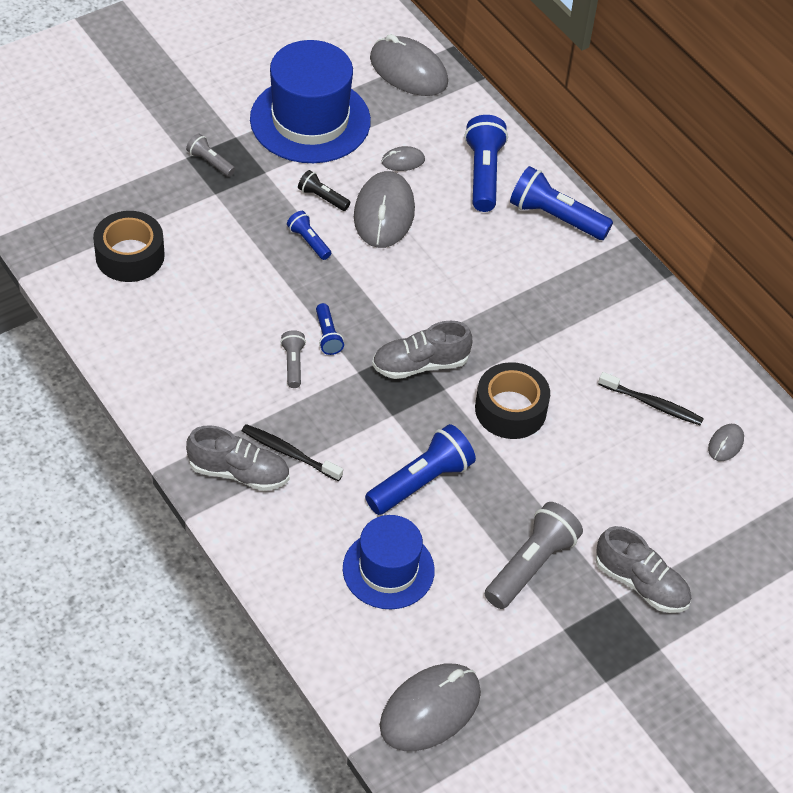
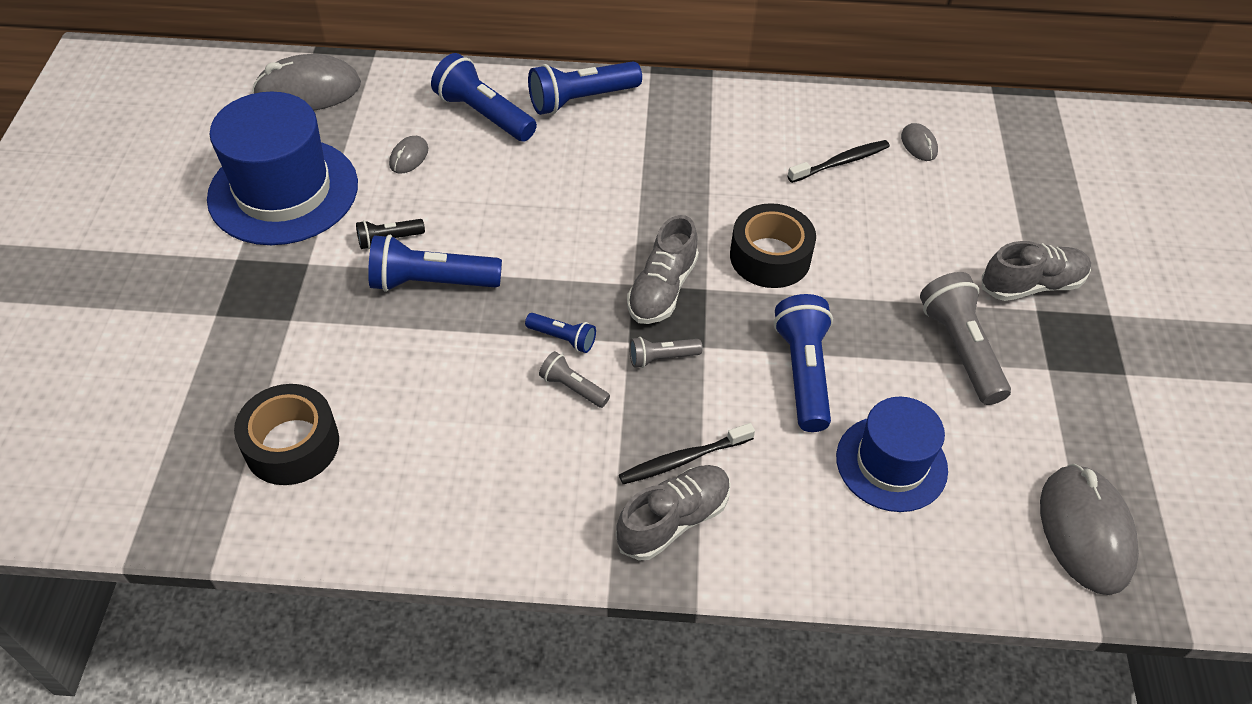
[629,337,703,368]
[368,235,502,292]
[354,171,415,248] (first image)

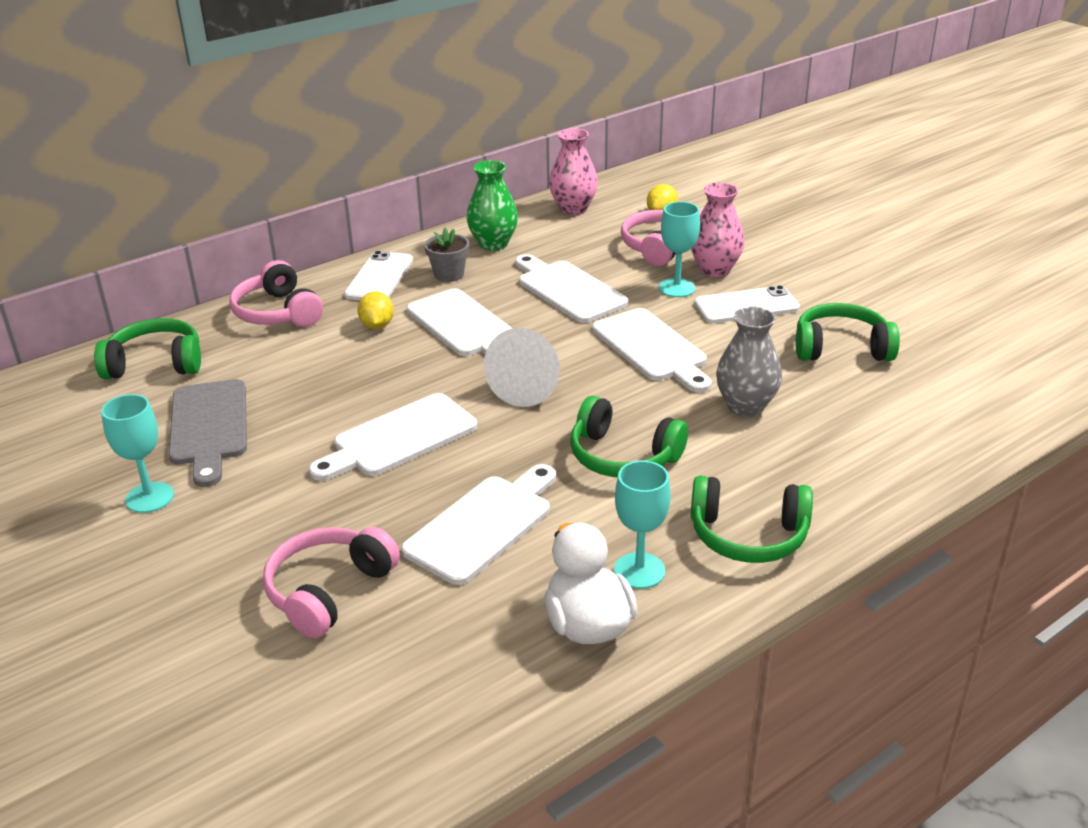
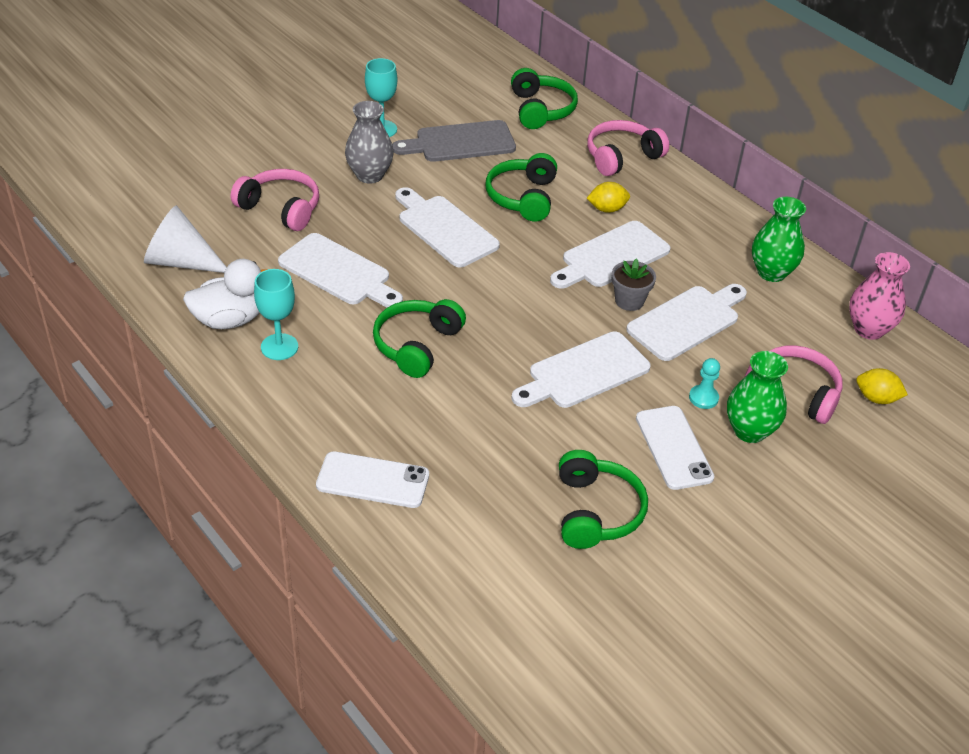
[316,451,429,508]
[612,258,656,311]
[144,205,227,273]
[689,358,720,409]
[727,351,788,443]
[486,153,557,222]
[345,101,394,184]

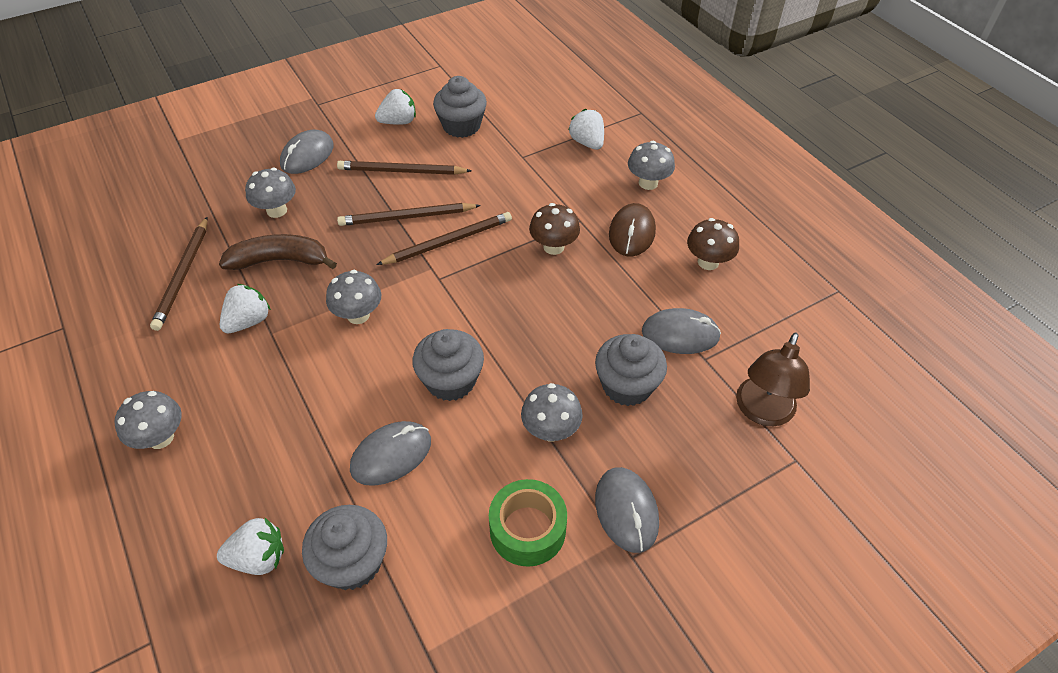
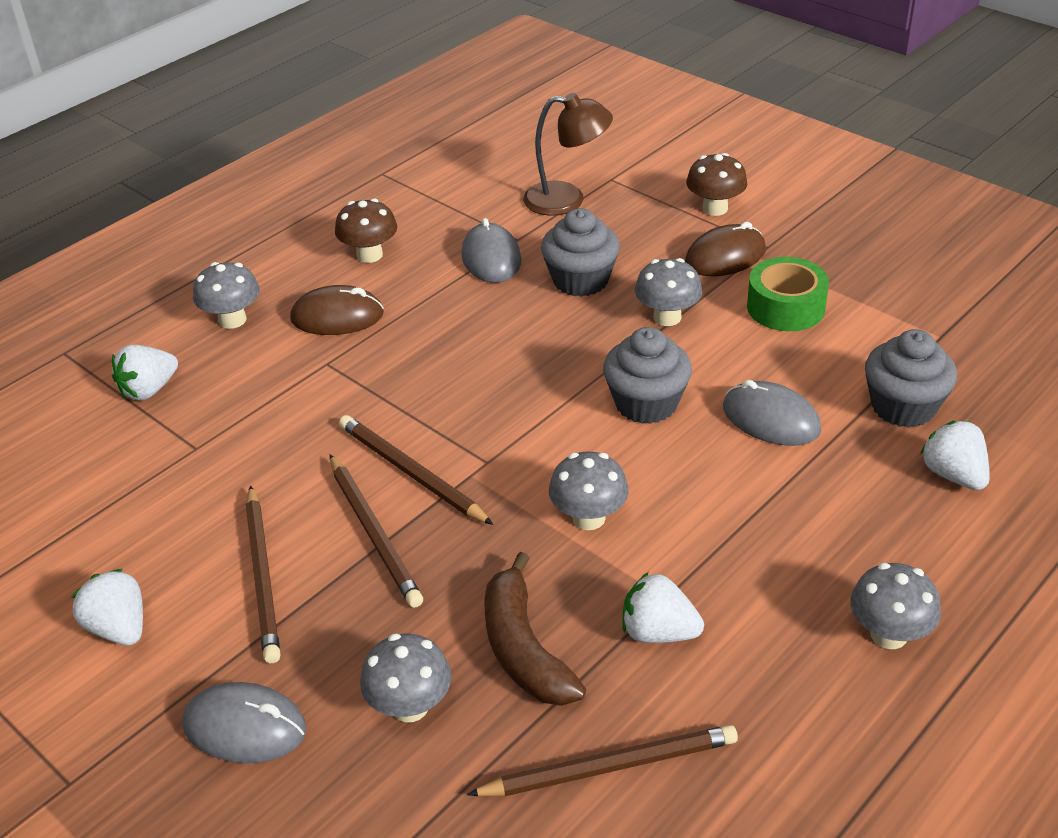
[433,76,487,138] (first image)
[686,153,747,216]
[685,222,766,276]

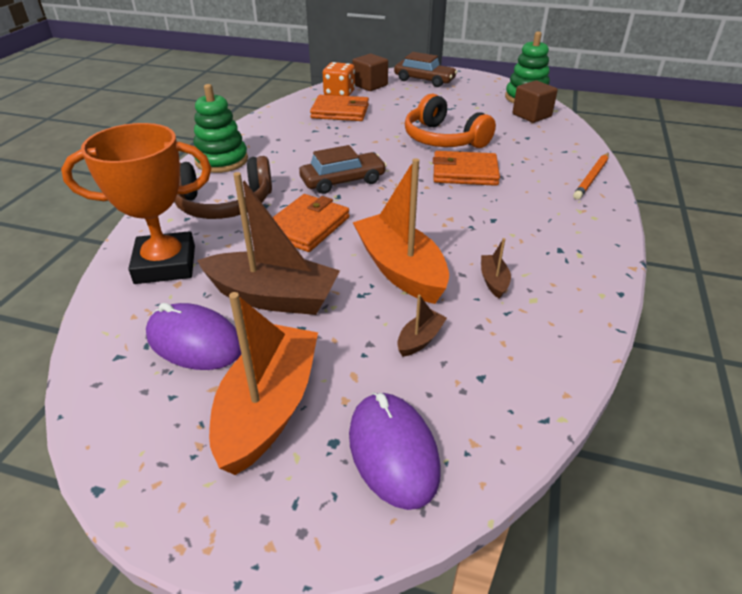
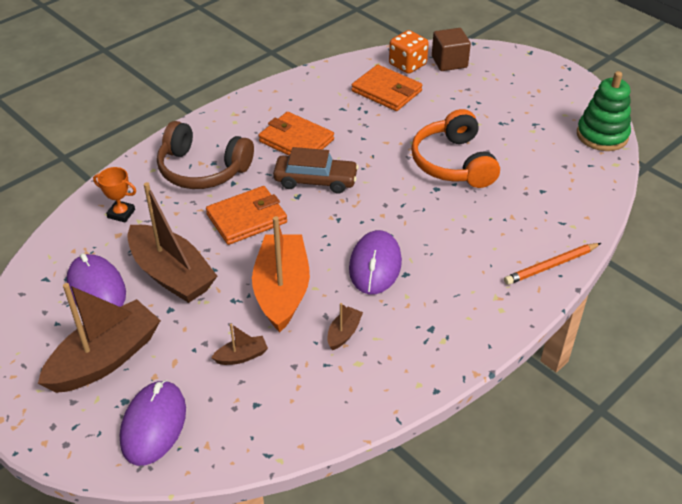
[93,167,136,223]
[193,84,248,173] (first image)
[38,283,161,393]
[394,52,457,87] (first image)
[259,112,334,155]
[513,80,558,123] (first image)
[349,230,402,294]

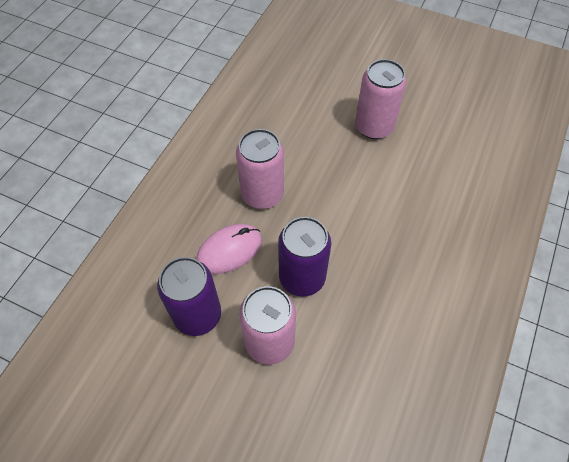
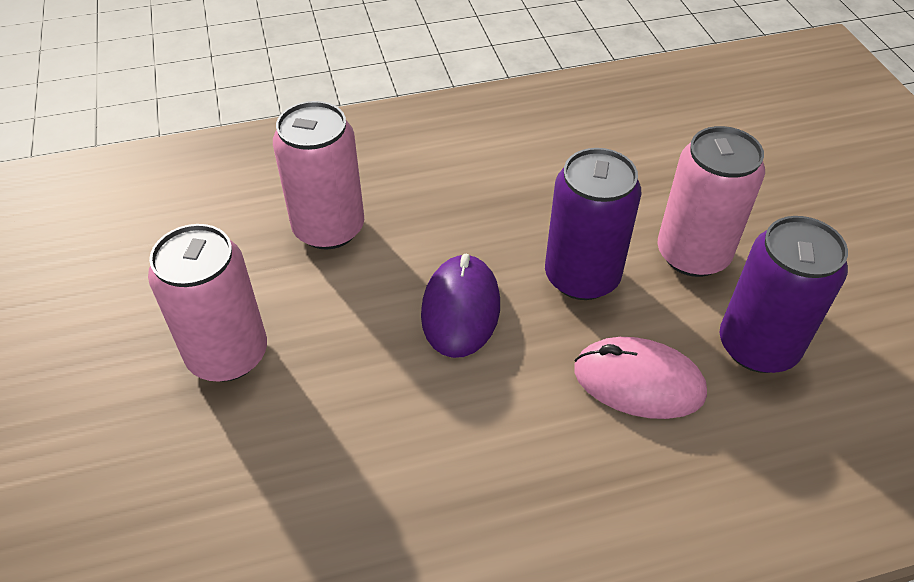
[273,101,364,250]
[421,254,500,358]

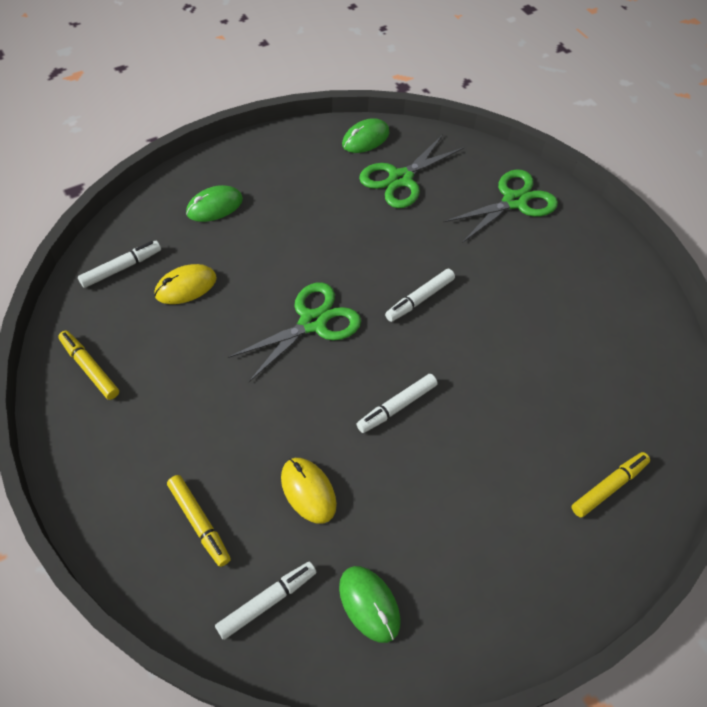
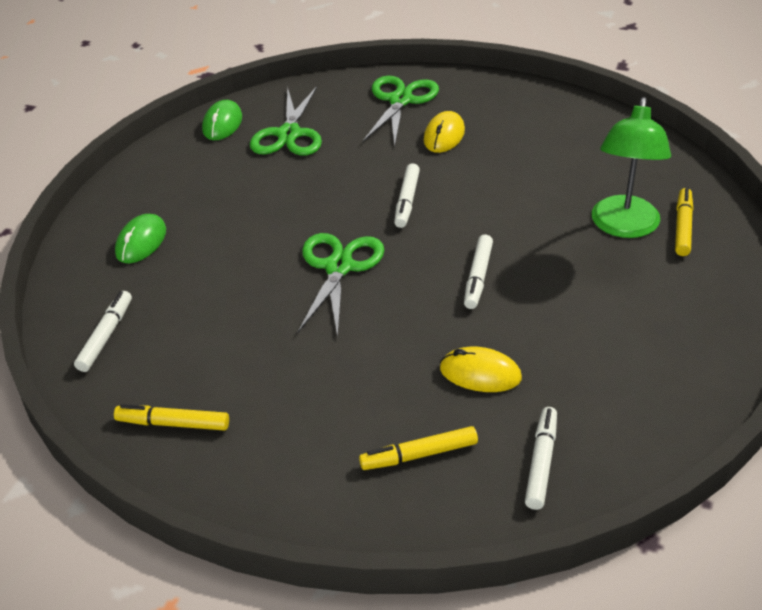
[424,111,465,153]
[359,426,478,470]
[339,566,401,643] (first image)
[592,97,671,238]

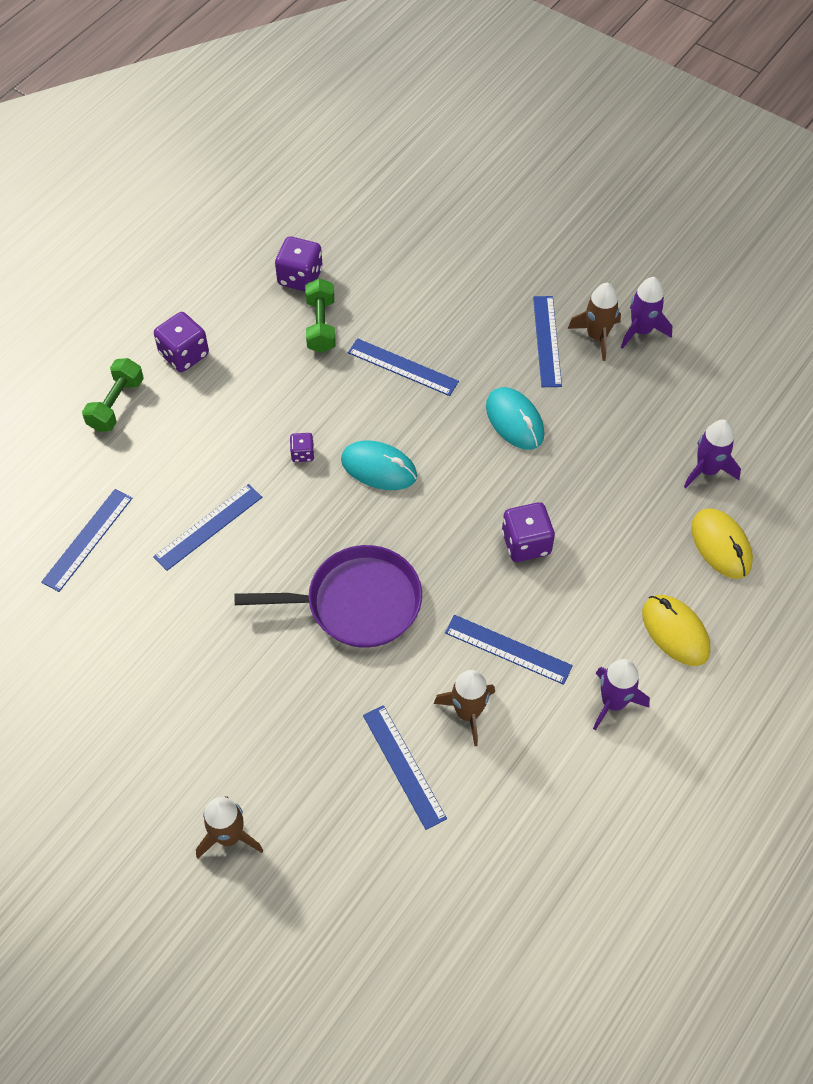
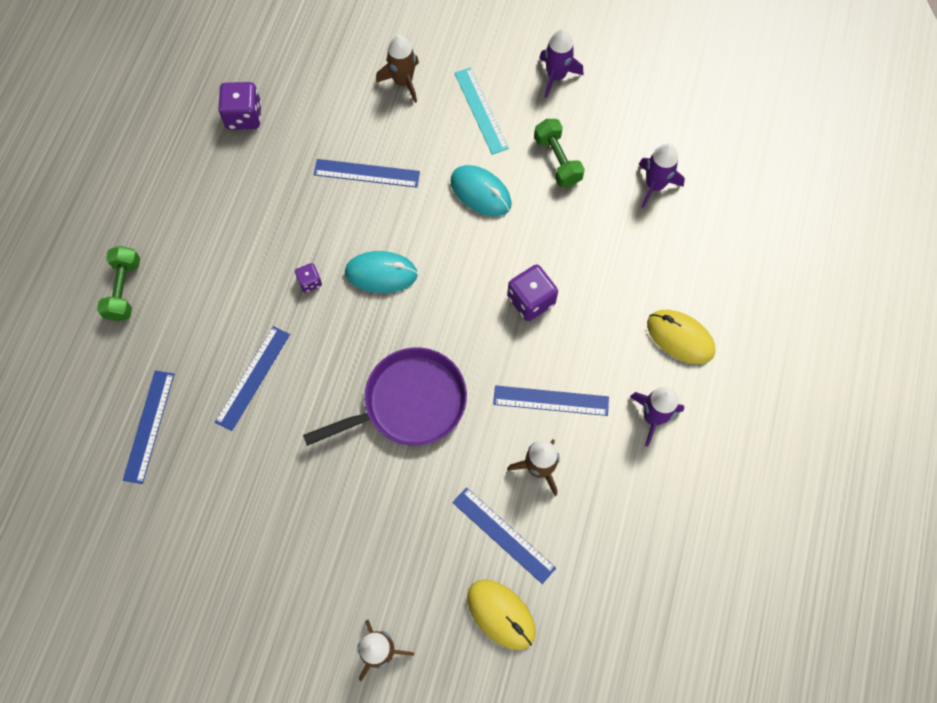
[154,312,209,372] (first image)
[534,119,585,187]
[454,67,509,155]
[376,35,419,103]
[467,579,536,650]

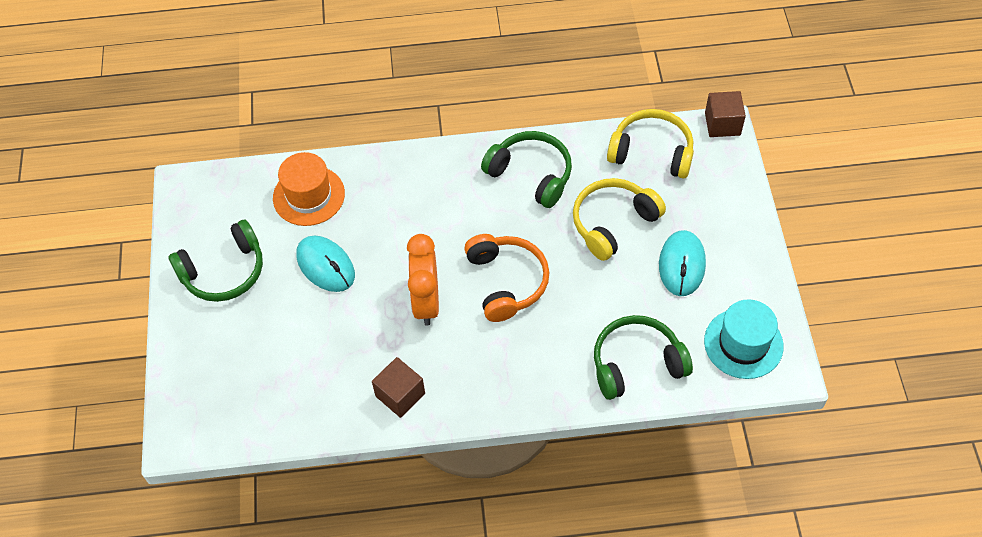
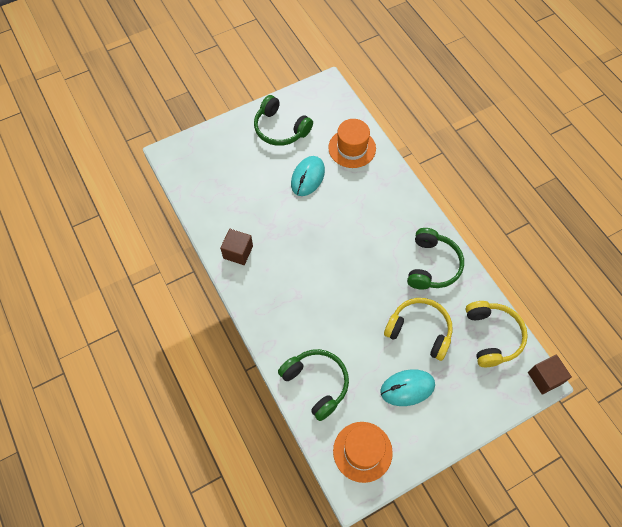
[407,234,439,326] (first image)
[464,234,549,322] (first image)
[333,422,393,483]

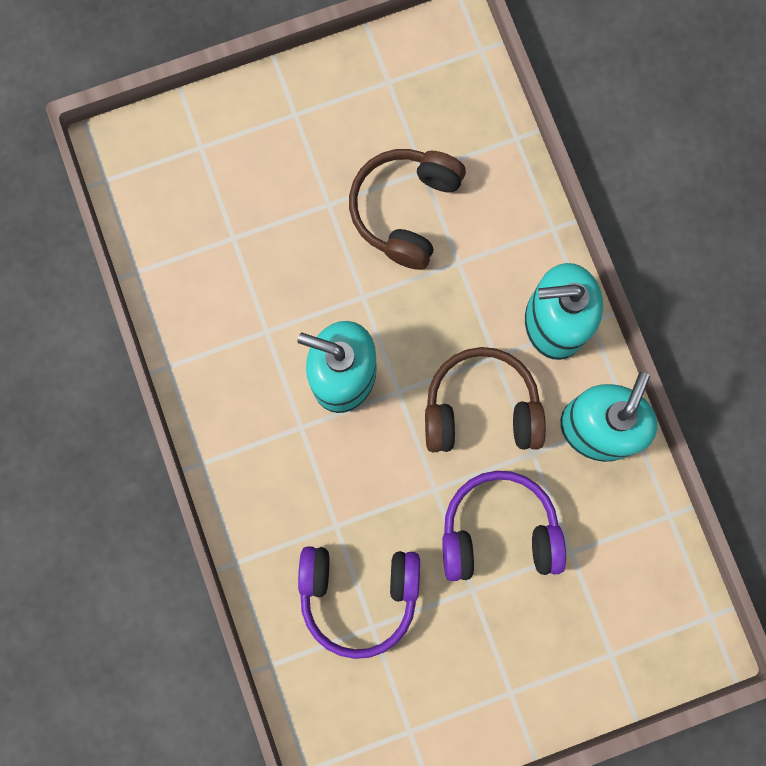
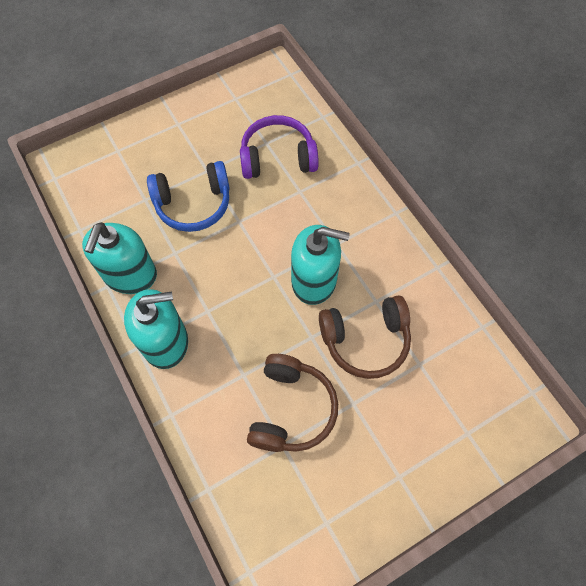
[319,295,411,379]
[147,161,230,232]

